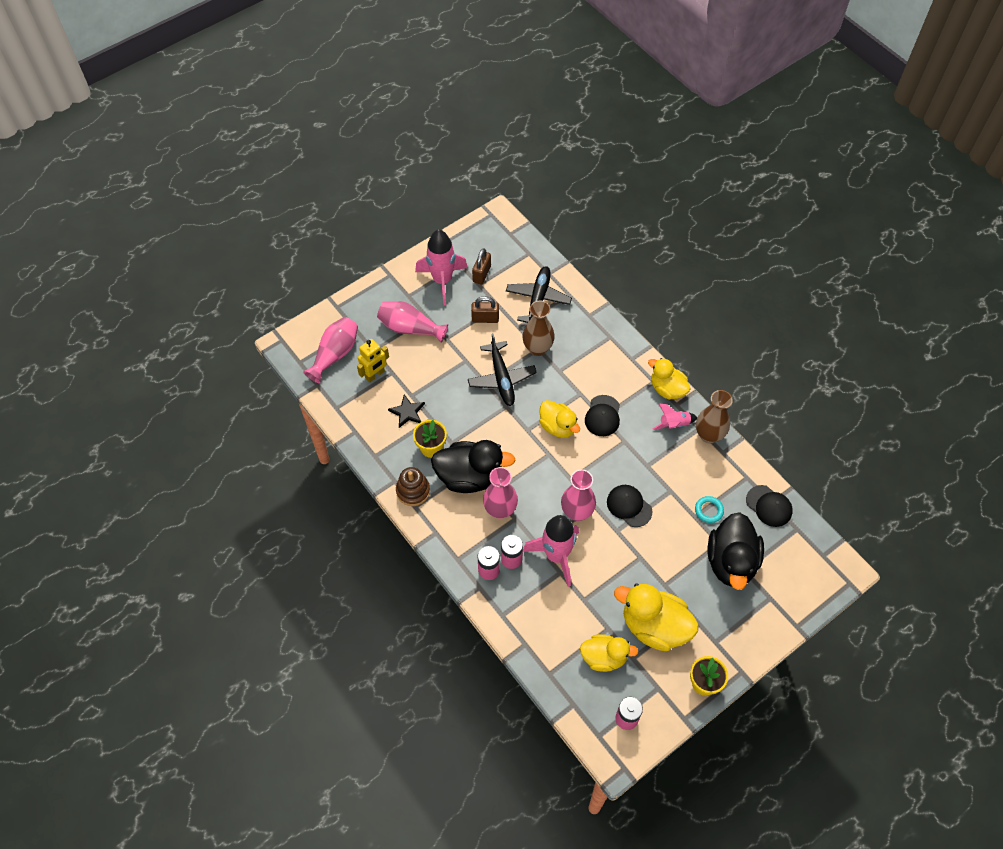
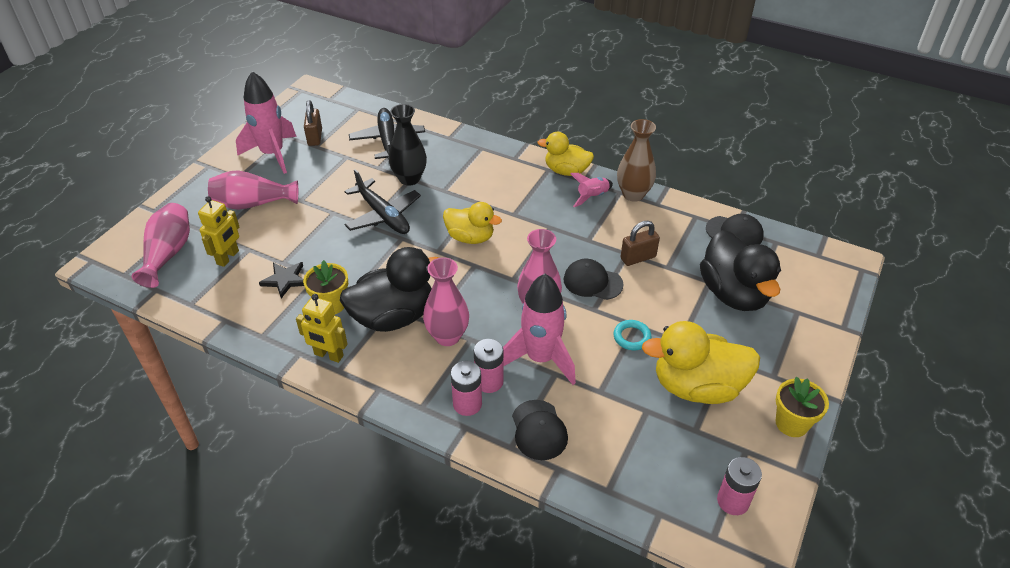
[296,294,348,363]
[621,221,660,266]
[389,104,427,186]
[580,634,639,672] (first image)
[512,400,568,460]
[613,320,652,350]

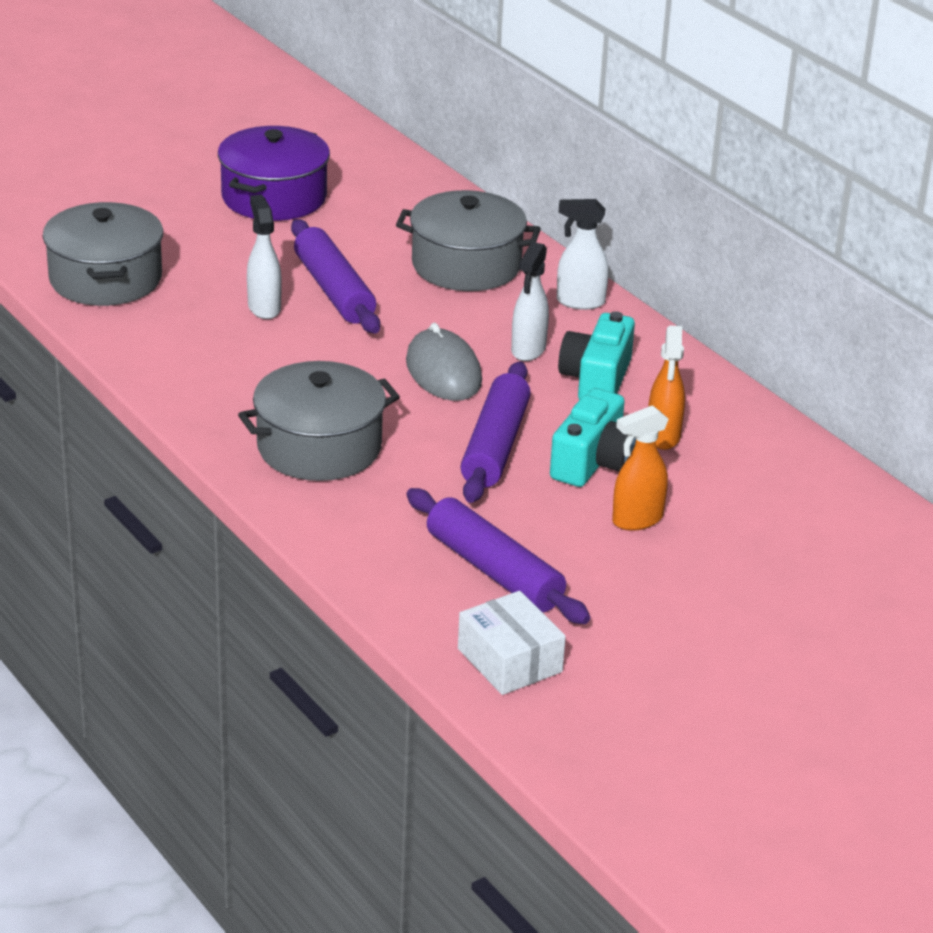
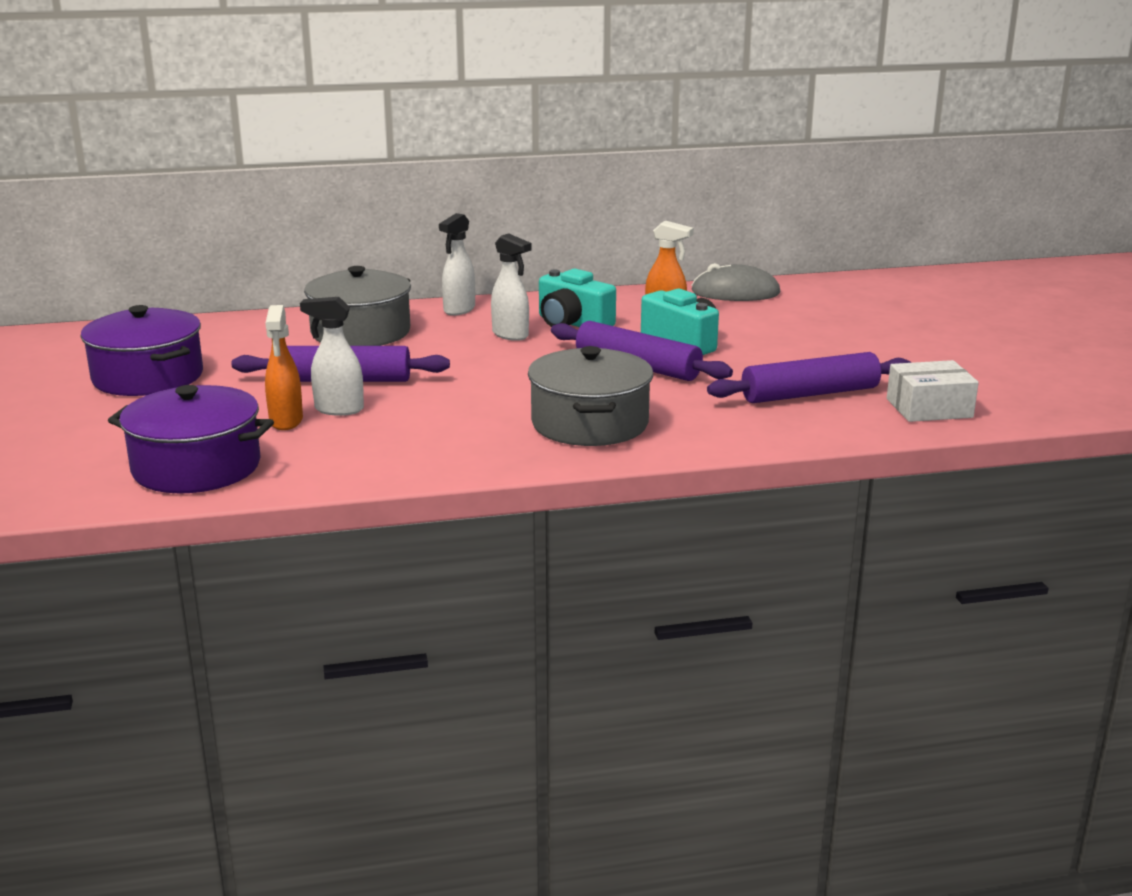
[108,385,274,493]
[691,263,780,301]
[265,305,303,430]

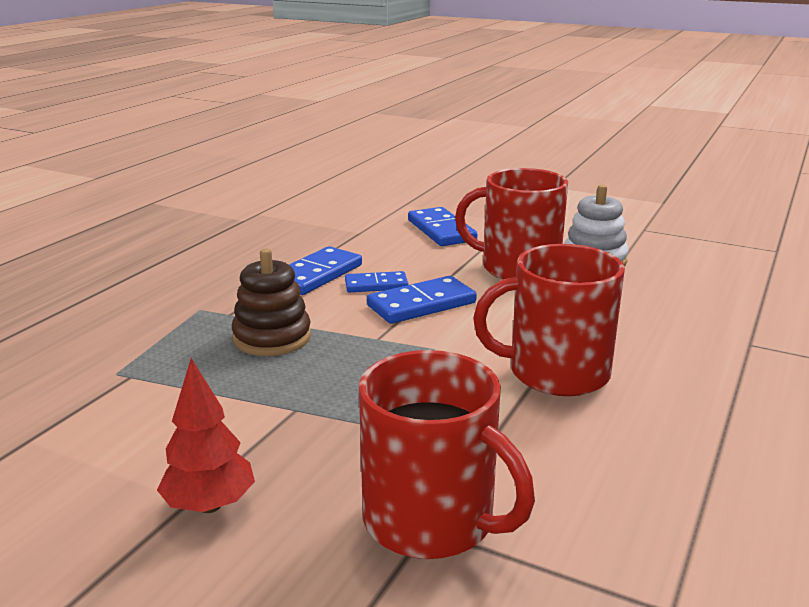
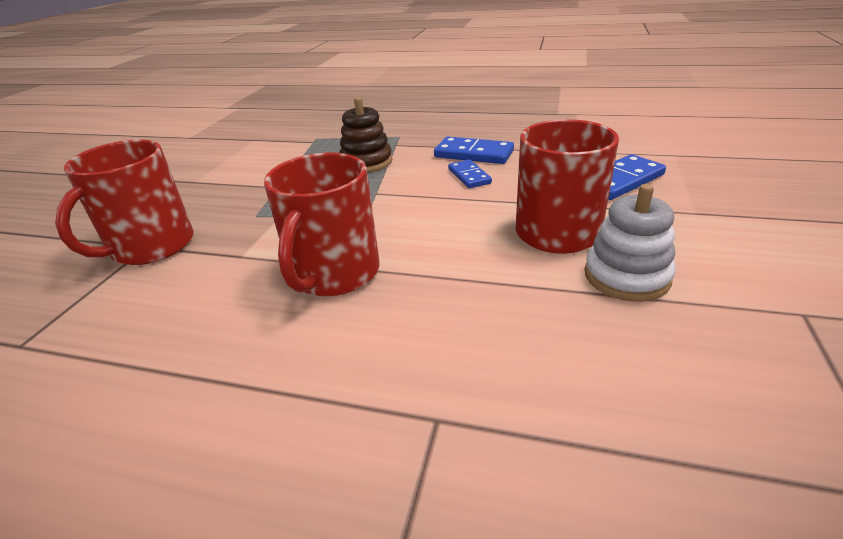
[157,358,255,513] (first image)
[367,276,477,324] (first image)
[264,153,379,296]

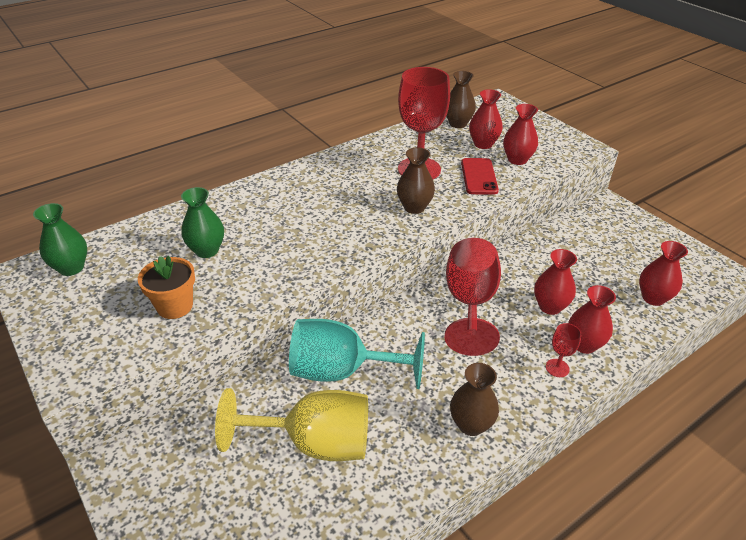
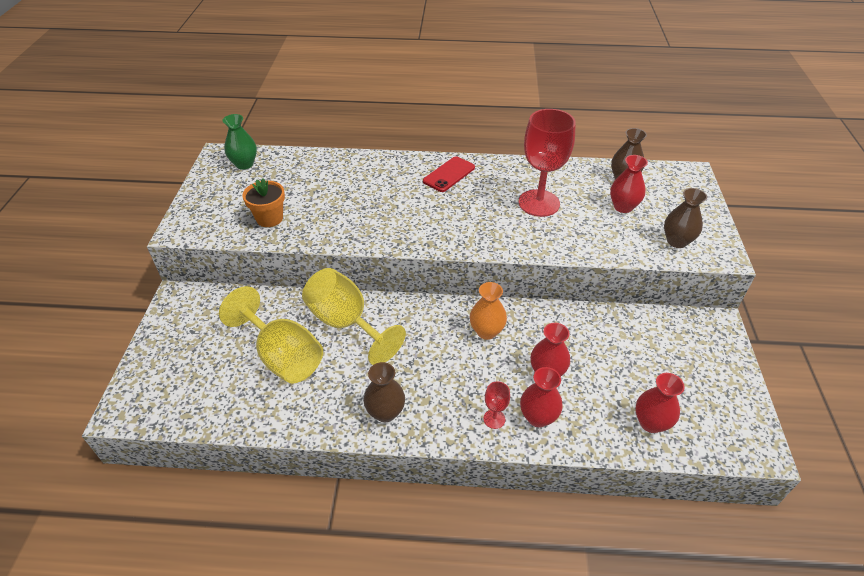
[181,187,224,258] (first image)
[302,268,406,365]
[664,188,707,248]
[470,282,507,340]
[423,156,475,192]
[503,104,538,165] (first image)

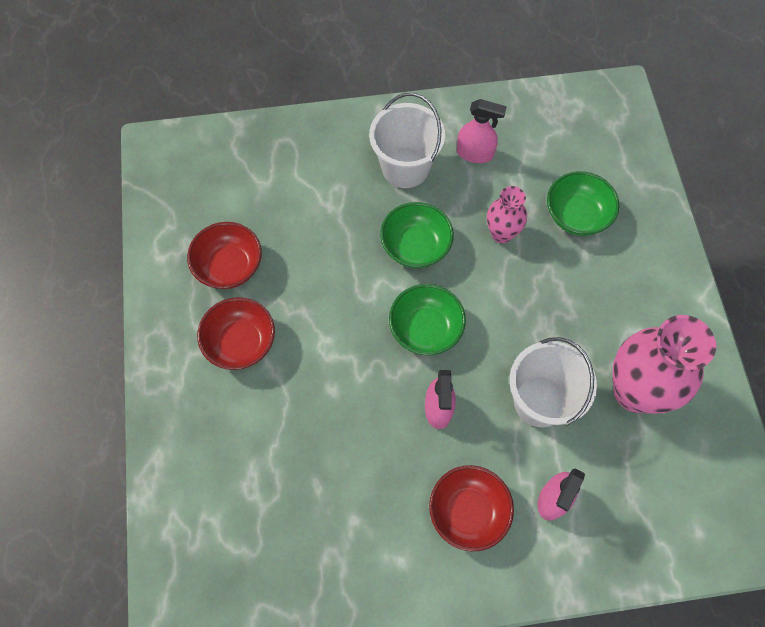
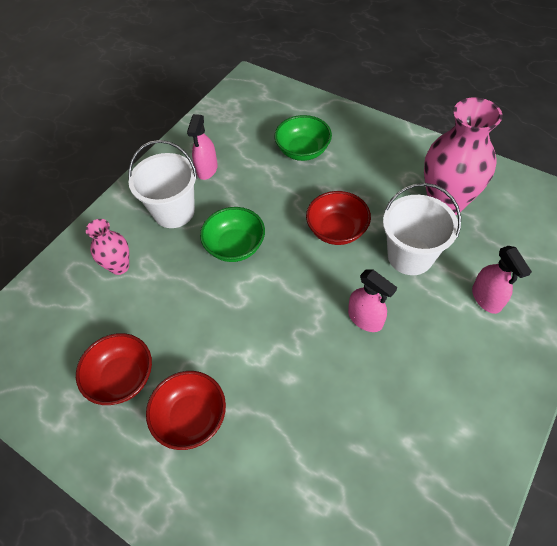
[389,284,466,355] (first image)
[306,191,371,245]
[187,114,218,180]
[86,219,129,275]

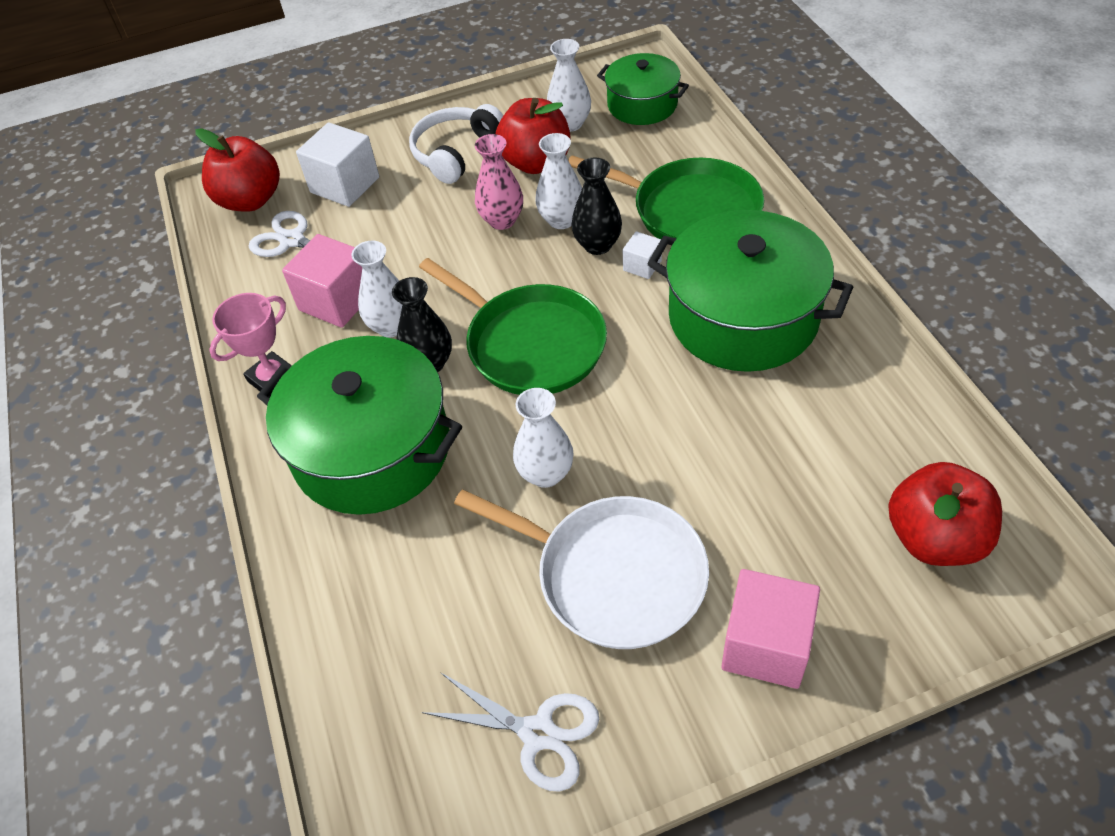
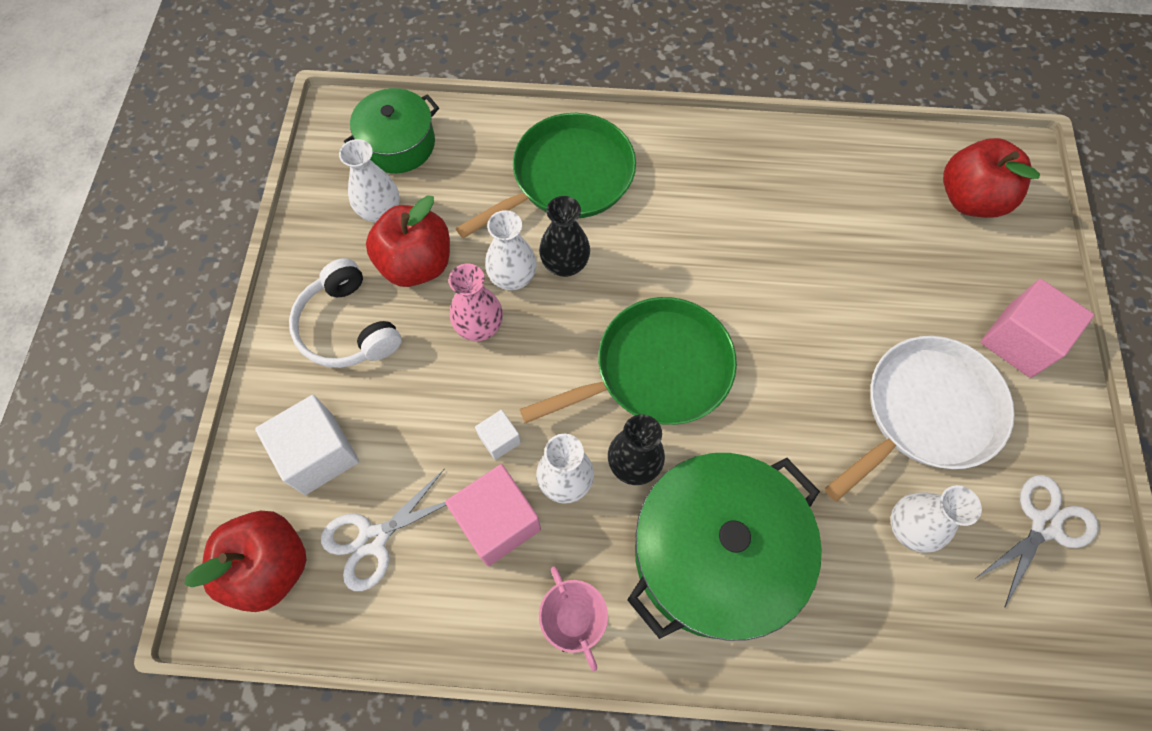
[891,485,982,553]
[475,410,521,460]
[647,210,853,372] (first image)

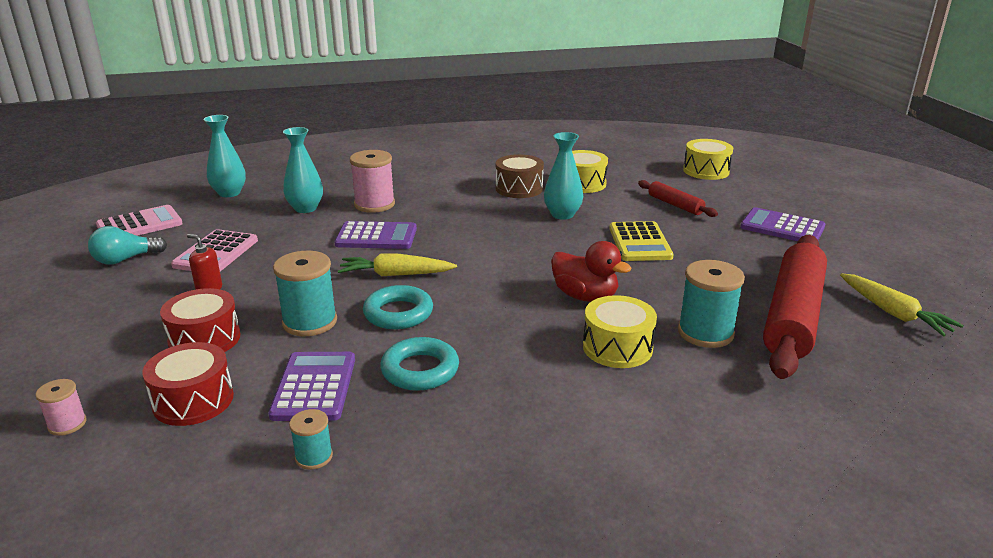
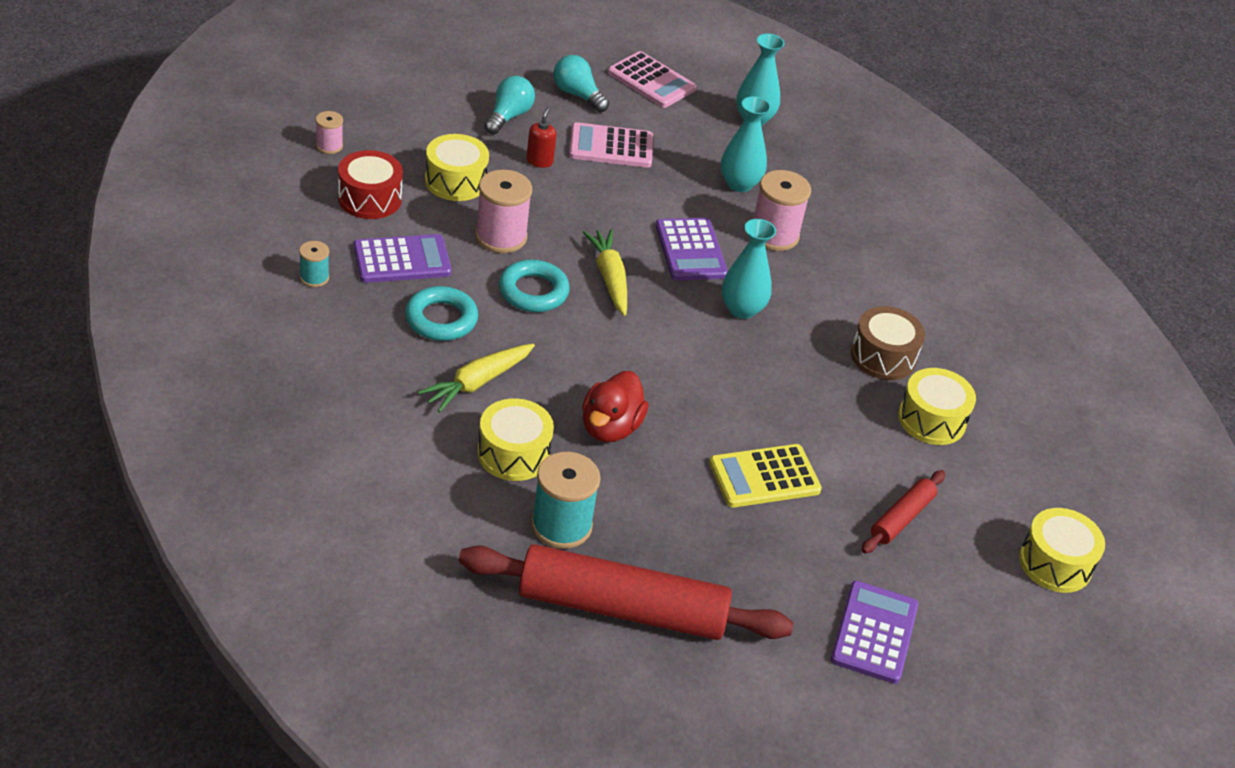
[425,134,489,201]
[475,169,532,253]
[721,219,776,319]
[418,344,535,412]
[484,76,535,134]

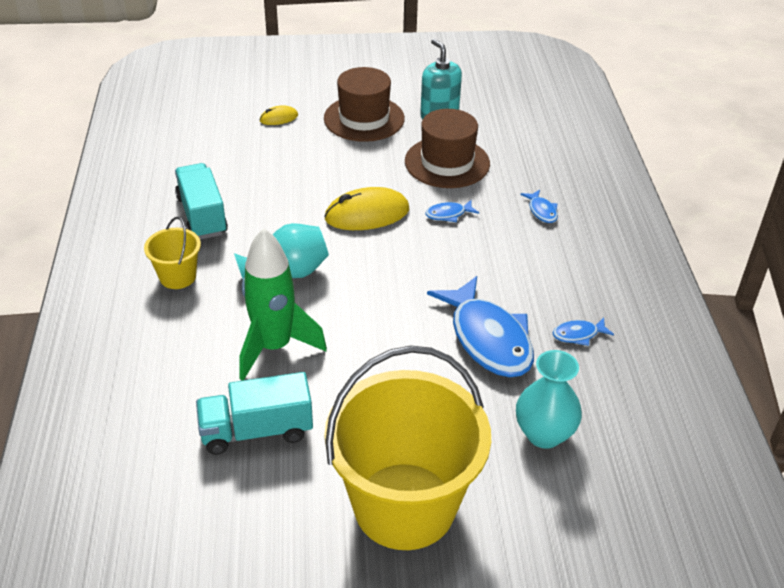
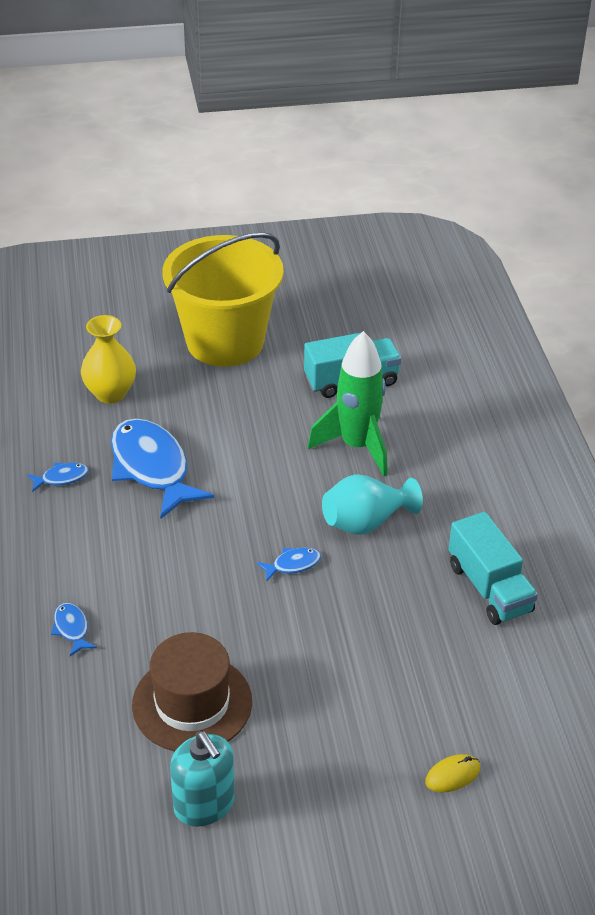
[144,217,201,289] (first image)
[324,67,405,142] (first image)
[324,187,409,230] (first image)
[257,547,321,582]
[81,315,136,404]

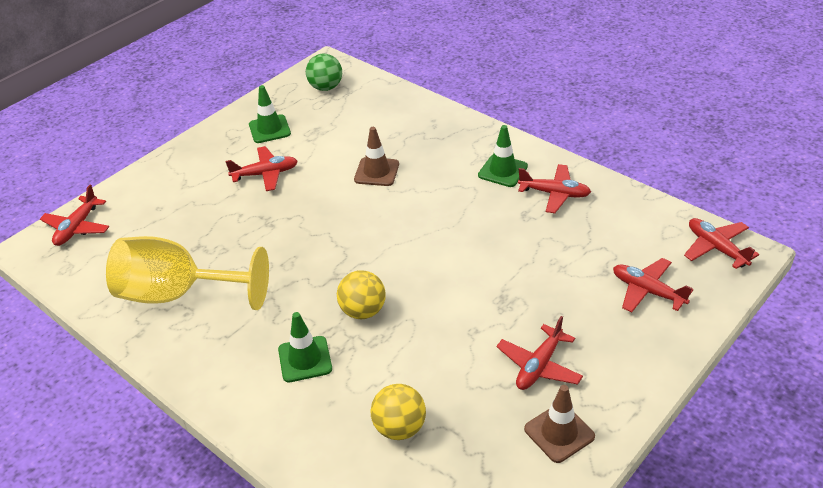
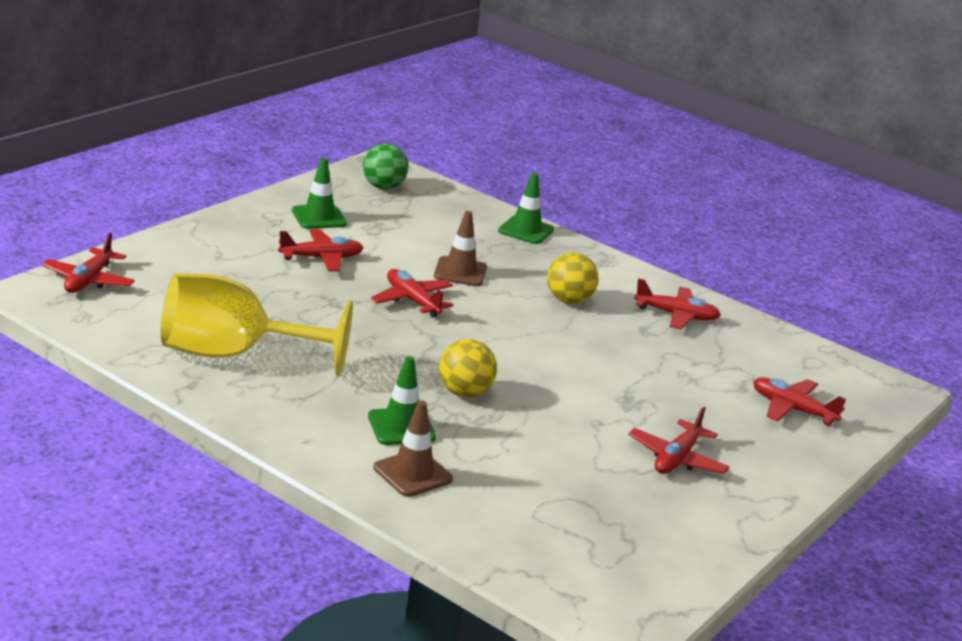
[547,253,599,304]
[498,172,554,244]
[373,400,453,497]
[371,269,453,318]

